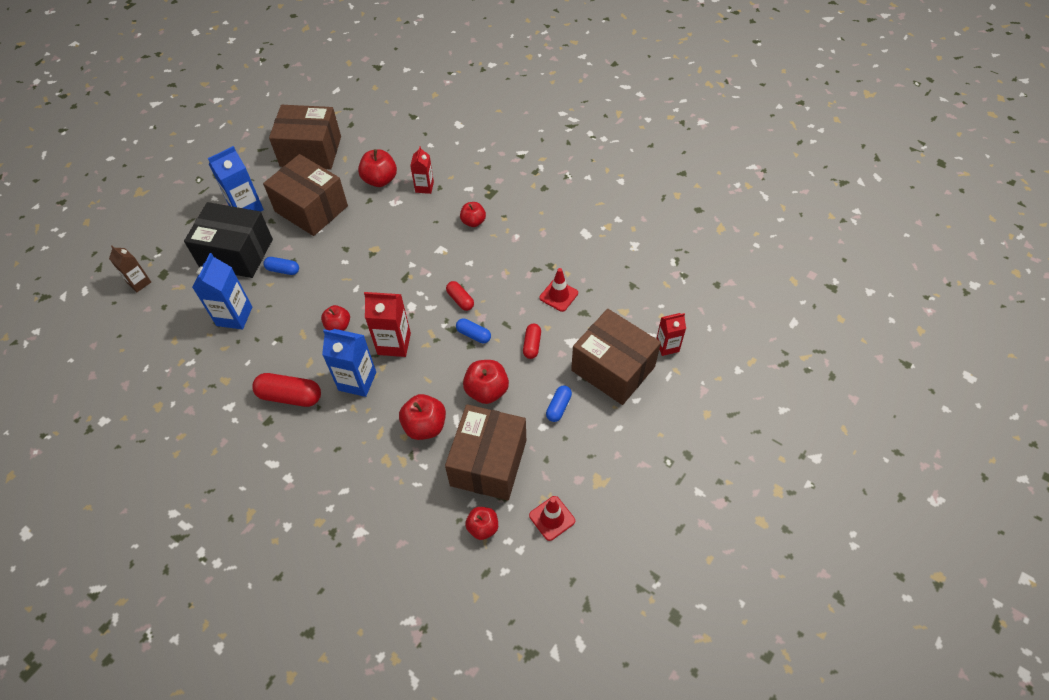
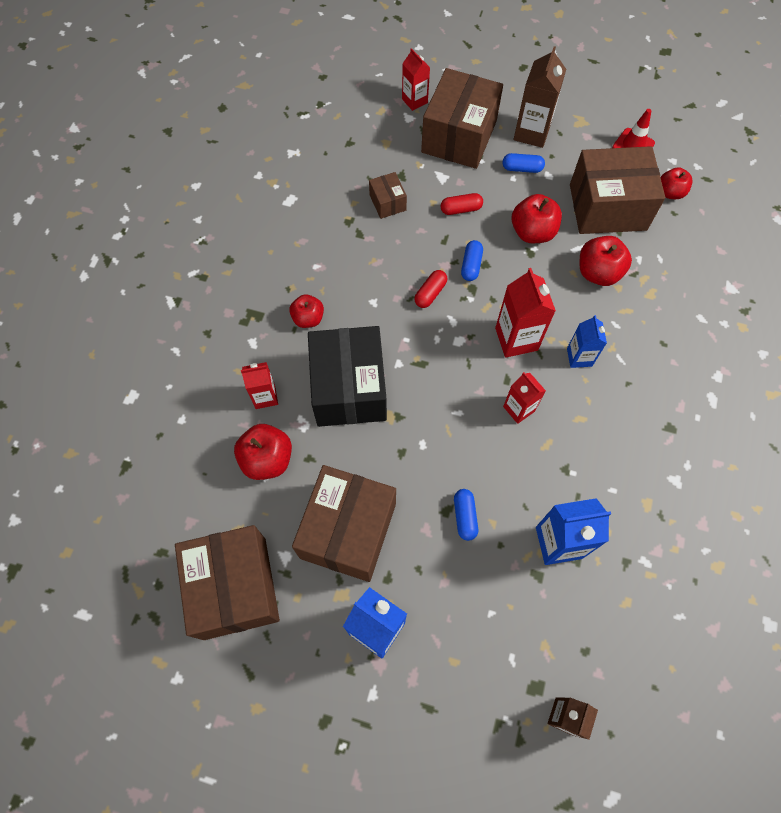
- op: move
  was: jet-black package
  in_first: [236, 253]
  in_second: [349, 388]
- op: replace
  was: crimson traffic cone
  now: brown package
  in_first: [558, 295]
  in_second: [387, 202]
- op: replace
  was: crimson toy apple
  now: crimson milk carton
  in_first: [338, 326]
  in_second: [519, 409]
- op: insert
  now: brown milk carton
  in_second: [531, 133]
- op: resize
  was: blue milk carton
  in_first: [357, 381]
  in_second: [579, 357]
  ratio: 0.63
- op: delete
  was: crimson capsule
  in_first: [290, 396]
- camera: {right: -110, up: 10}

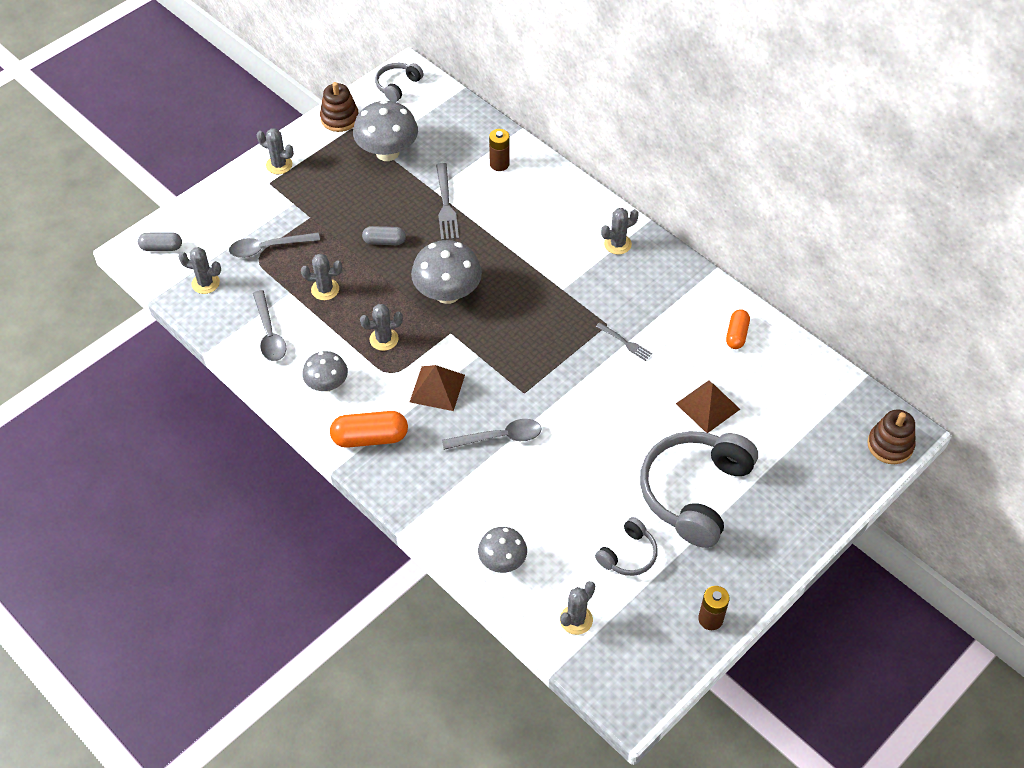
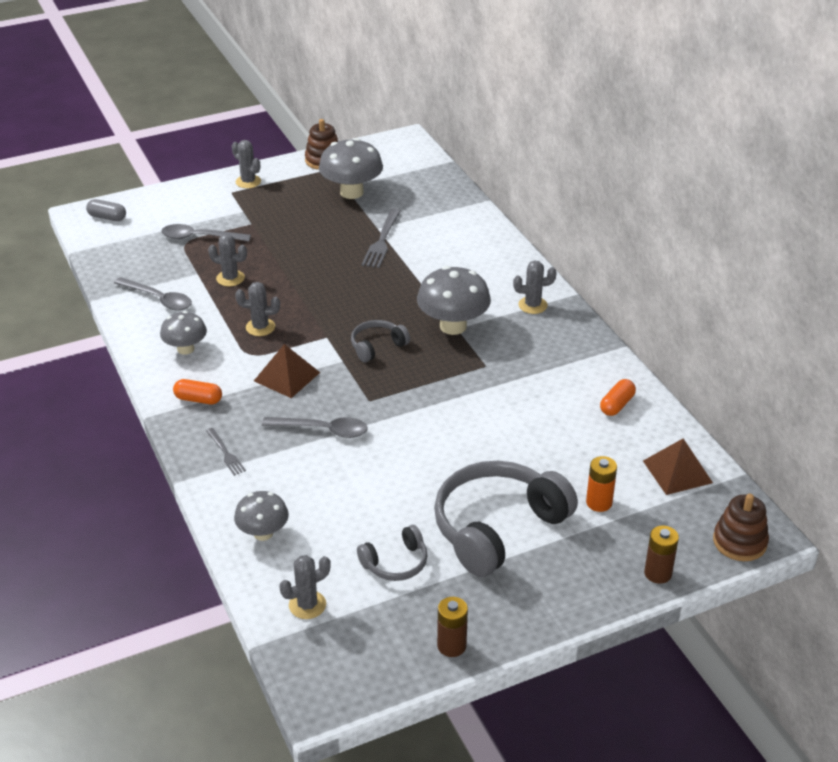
- op: rotate
  was: gray tablespoon
  in_first: [269, 334]
  in_second: [158, 299]
  clockwise: -60
- op: resize
  was: orange capsule
  in_first: [370, 438]
  in_second: [198, 399]
  ratio: 0.62
- op: move
  was: gray fork
  in_first: [625, 342]
  in_second: [226, 453]
- op: move
  was: gray over-ear headphones
  in_first: [397, 86]
  in_second: [377, 346]
- op: move
  was: gray toadstool
  in_first: [447, 293]
  in_second: [453, 326]
- op: insert
  now: orange power cell
  in_second: [599, 503]
- op: move
  was: brown pyramid shape
  in_first: [708, 406]
  in_second: [677, 471]
- op: move
  was: brown power cell
  in_first: [499, 164]
  in_second: [658, 573]
- op: delete
  was: gray saguaro cactus
  in_first: [205, 283]
- op: delete
  was: gray capsule
  in_first: [384, 241]
- camera: {right: 20, up: -15}

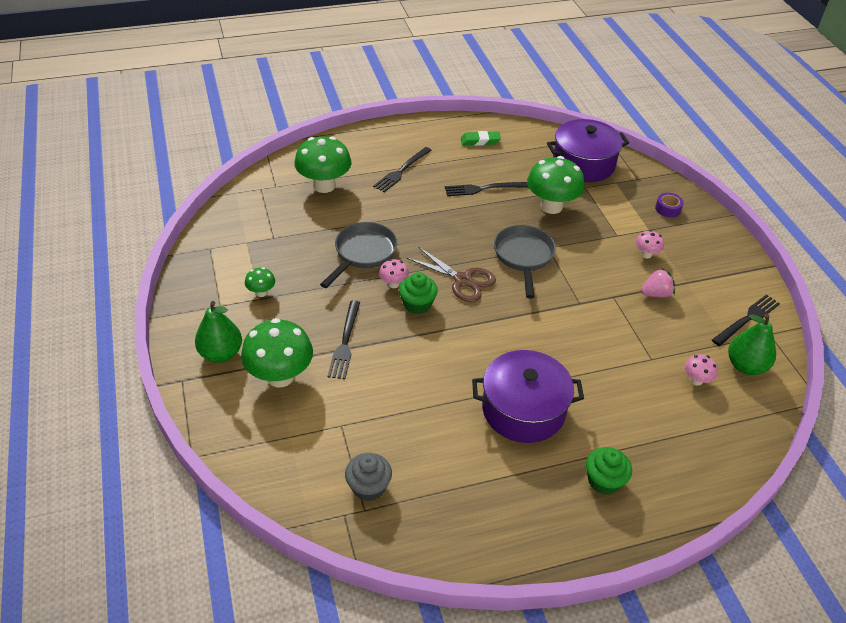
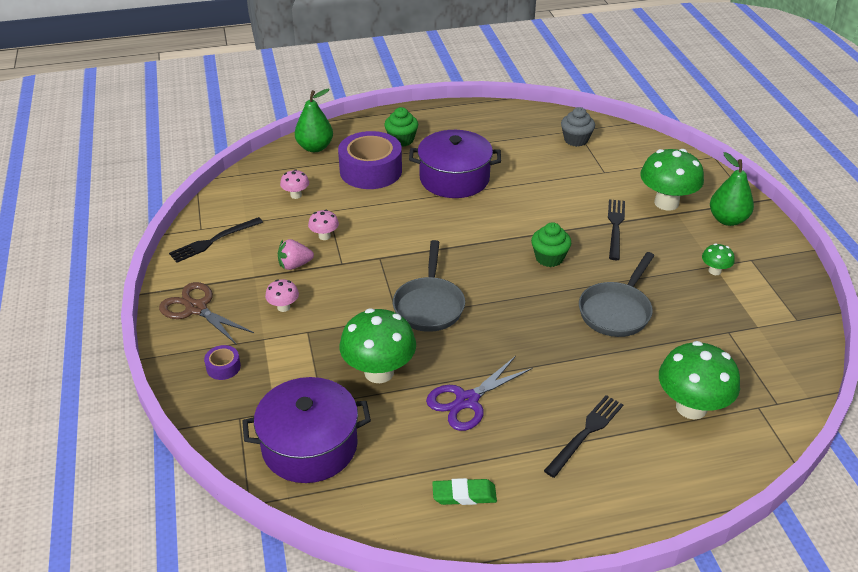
- op: move
  was: brown scissors
  in_first: [463, 280]
  in_second: [196, 308]
- op: move
  was: leaf-green pear fruit
  in_first: [745, 366]
  in_second: [315, 147]
- op: move
  was: pink toadstool
  in_first: [393, 284]
  in_second: [324, 236]
- op: insert
  now: purple roll of tape
  in_second: [371, 171]
- op: replace
  was: jet-black fork
  now: purple scissors
  in_first: [483, 189]
  in_second: [467, 401]
- camera: {right: -175, up: -5}

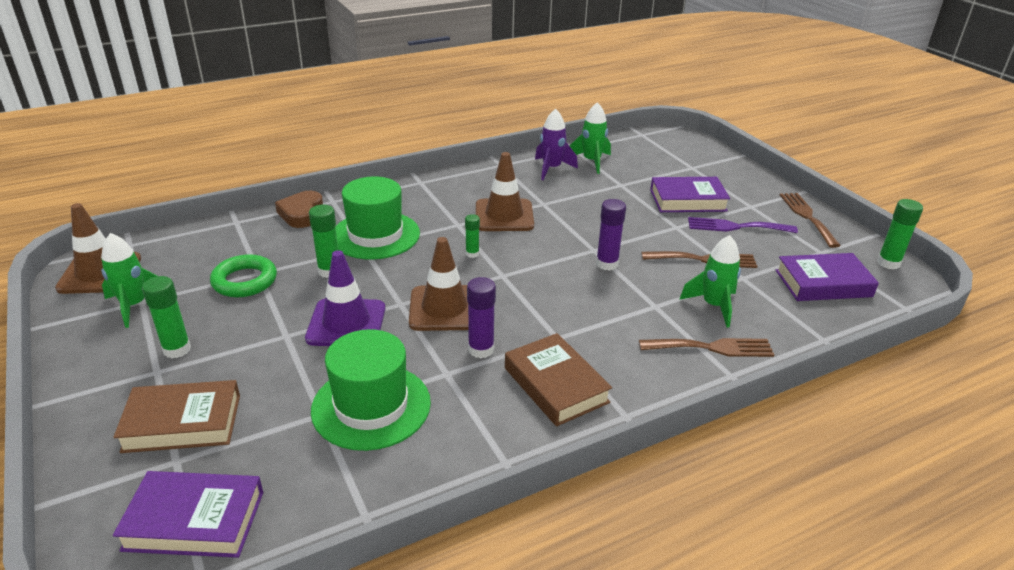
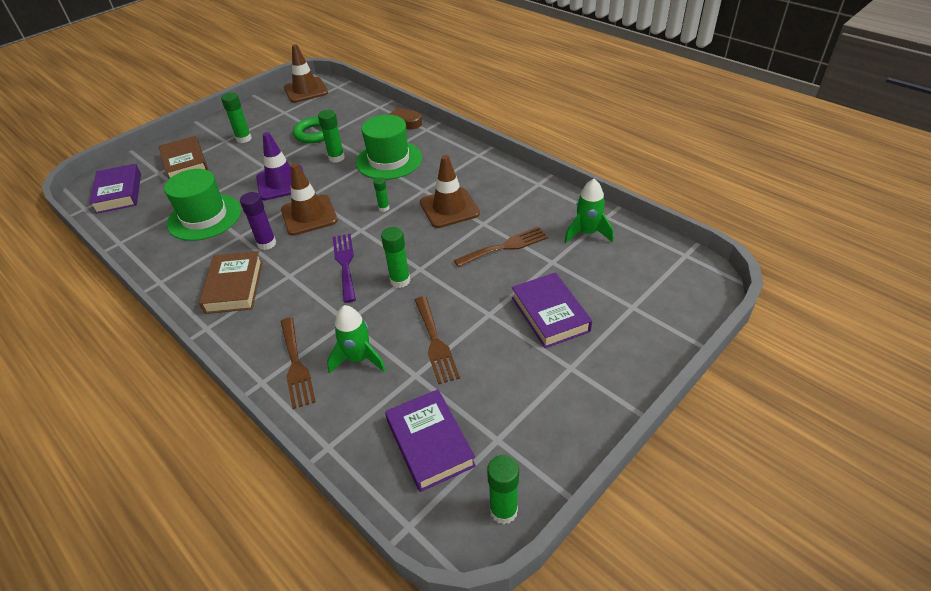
- op: rotate
  was: brown hardback
  in_first: [556, 385]
  in_second: [234, 287]
  clockwise: -45
- op: move
  was: purple fork
  in_first: [736, 227]
  in_second: [345, 264]
- op: recolor
  was: purple glue
  now: leaf-green glue
  in_first: [607, 264]
  in_second: [400, 280]
- op: move
  was: brown fork
  in_first: [807, 217]
  in_second: [505, 247]
- op: delete
  was: leaf-green rocket
  in_first: [134, 305]
- op: delete
  was: purple rocket
  in_first: [551, 169]
- camera: {right: 75, up: 10}

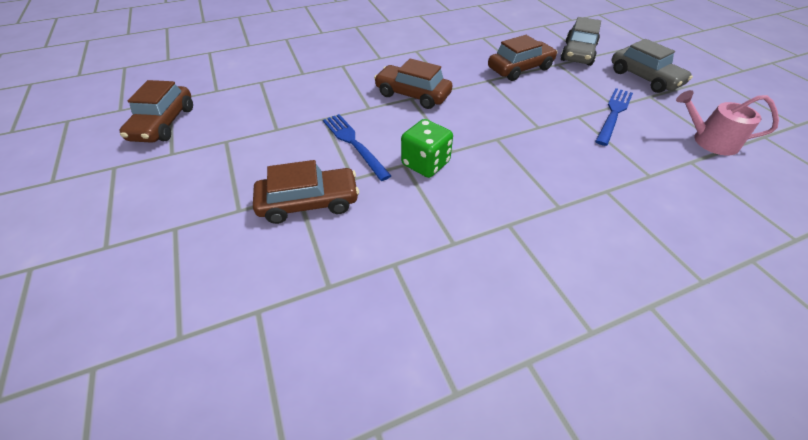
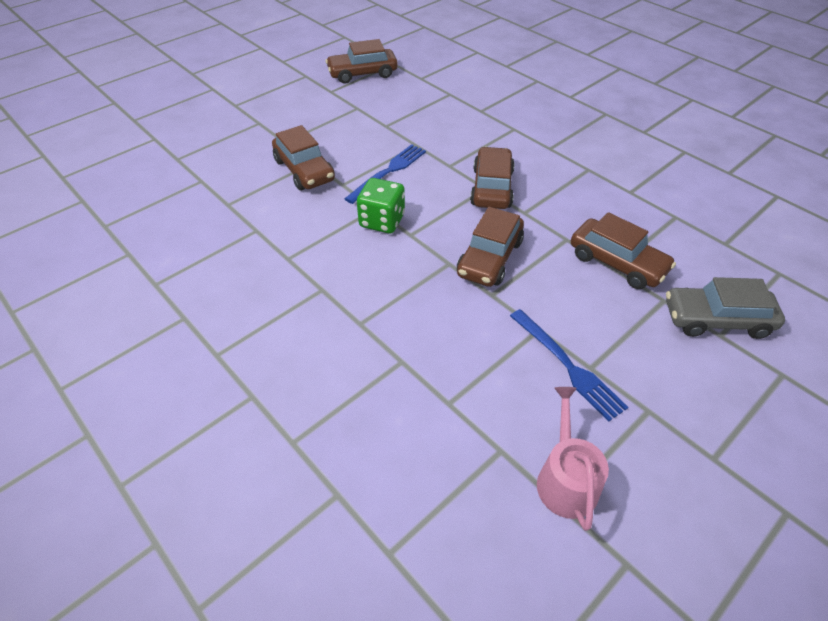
- op: insert
  now: brown car
  in_second: [490, 258]
- op: rotate
  was: blue fork
  in_first: [614, 114]
  in_second: [568, 366]
  clockwise: 45
- op: delete
  was: gray car
  in_first: [644, 78]
- camera: {right: 70, up: 0}

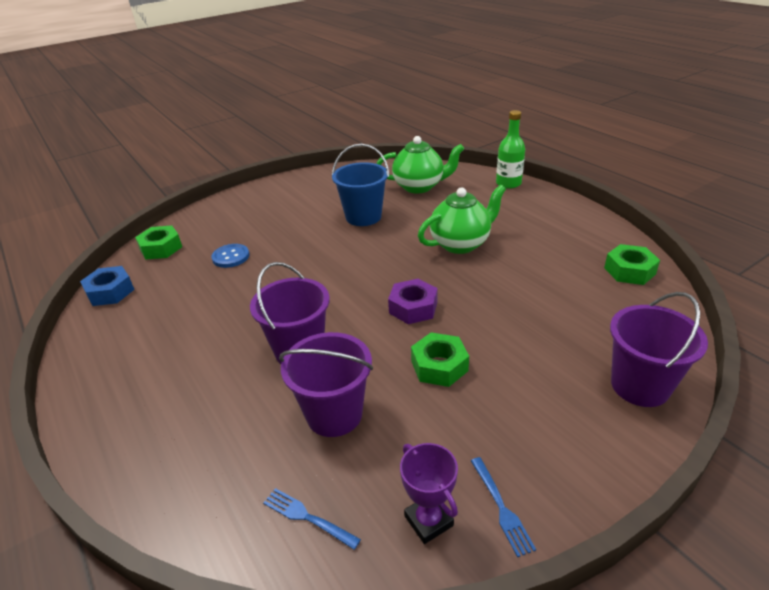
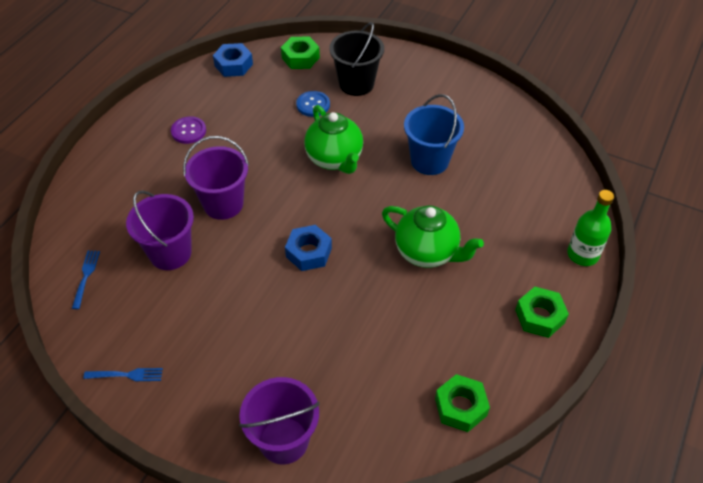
- op: rotate
  was: blue fork
  in_first: [501, 508]
  in_second: [127, 375]
  clockwise: -135
- op: insert
  now: purple button
  in_second: [188, 131]
- op: recolor
  was: purple nut
  now: blue nut
  in_first: [413, 308]
  in_second: [308, 252]
- op: move
  was: leaf-green teapot
  in_first: [419, 187]
  in_second: [335, 159]
- op: insert
  now: jet-black pail
  in_second: [356, 84]
- op: move
  was: leaf-green nut
  in_first: [439, 366]
  in_second: [539, 316]
- op: delete
  was: purple award cup
  in_first: [428, 521]
- camera: {right: 60, up: 15}

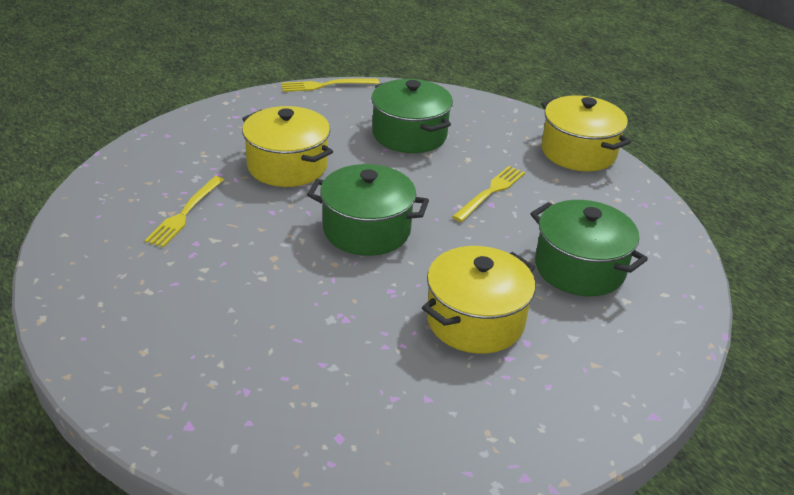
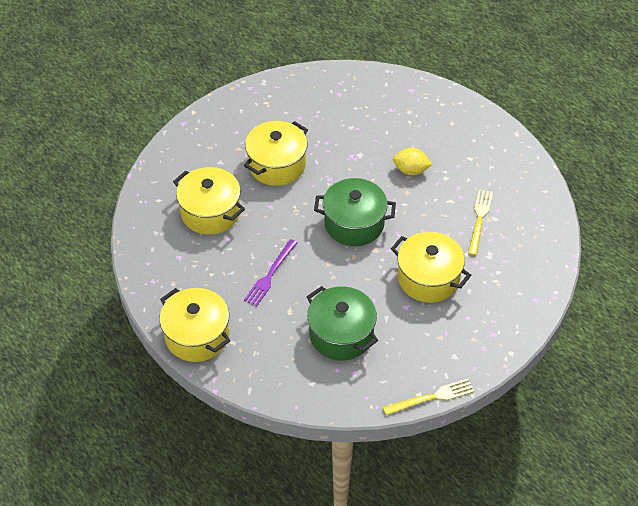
- op: recolor
  was: leaf-green cooking pot
  now: yellow cooking pot
  in_first: [579, 268]
  in_second: [210, 212]
- op: recolor
  was: yellow fork
  now: purple fork
  in_first: [490, 192]
  in_second: [270, 274]
- op: insert
  now: yellow lemon
  in_second: [411, 170]
- camera: {right: 175, up: 15}

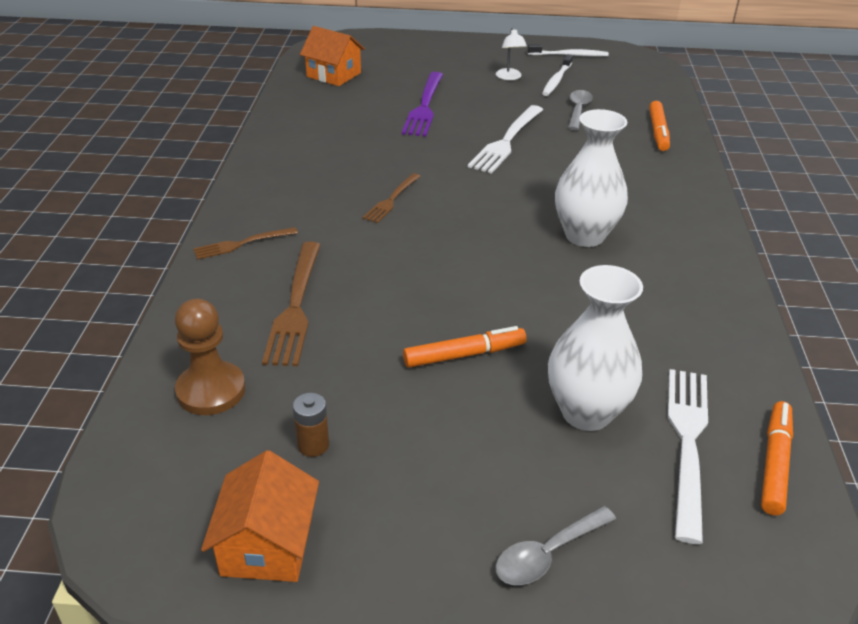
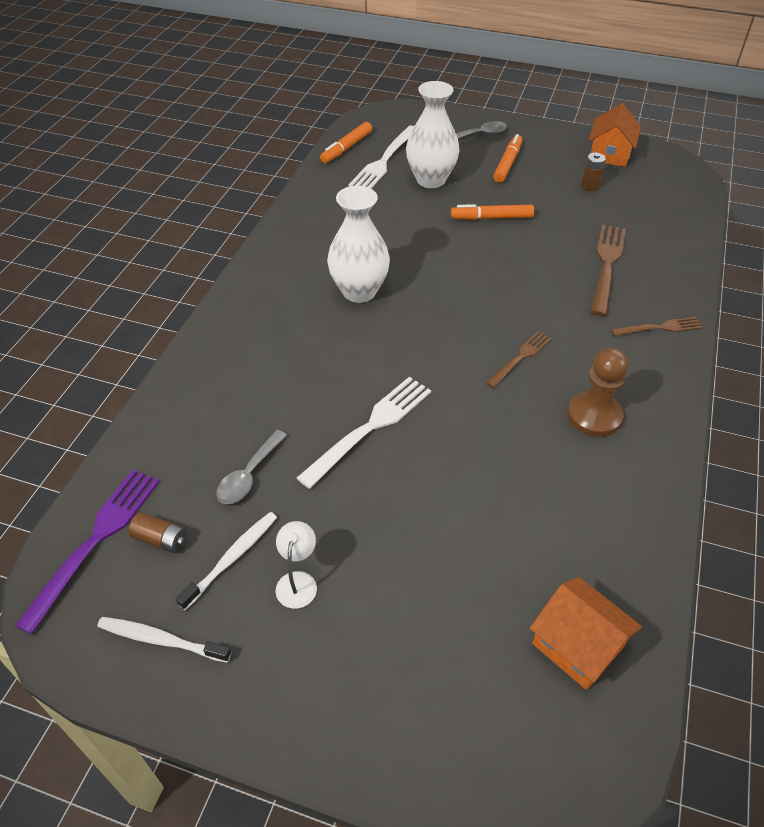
- op: move
  was: purple fork
  in_first: [424, 107]
  in_second: [96, 540]
- op: insert
  now: brown power cell
  in_second: [161, 539]
- op: move
  was: orange marker
  in_first: [658, 132]
  in_second: [507, 163]
- op: move
  was: brown game pawn
  in_first: [211, 390]
  in_second: [594, 416]
- camera: {right: -165, up: 10}

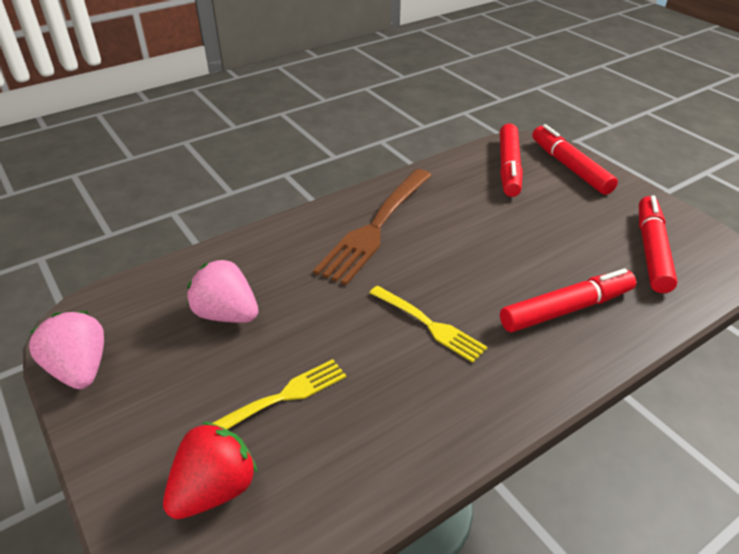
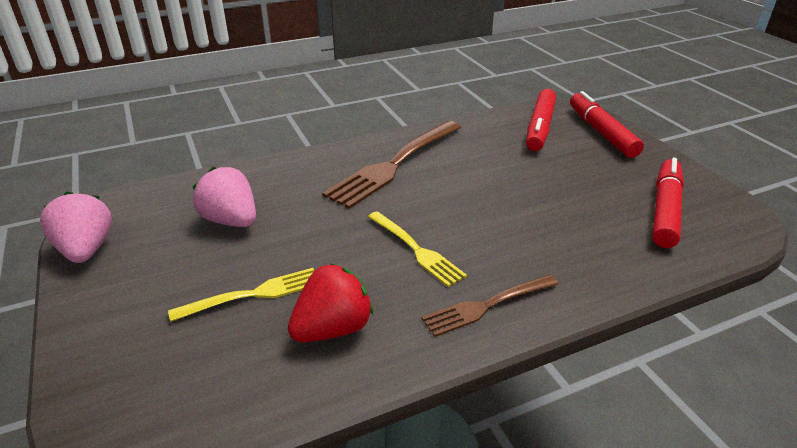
- op: move
  was: crimson strawberry
  in_first: [214, 490]
  in_second: [333, 328]
- op: insert
  now: brown fork
  in_second: [487, 305]
- op: delete
  was: crimson marker
  in_first: [566, 309]
- camera: {right: 10, up: -5}

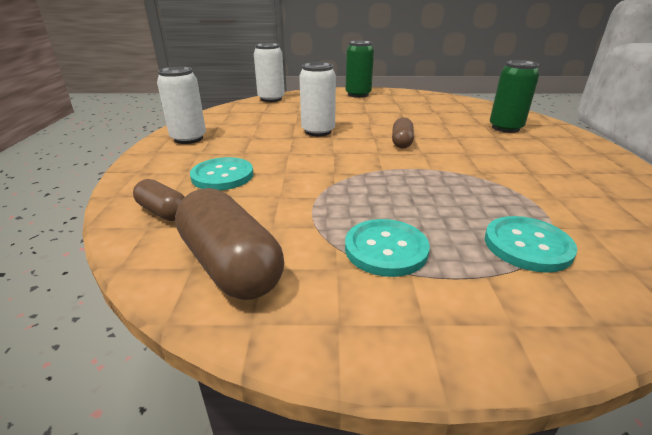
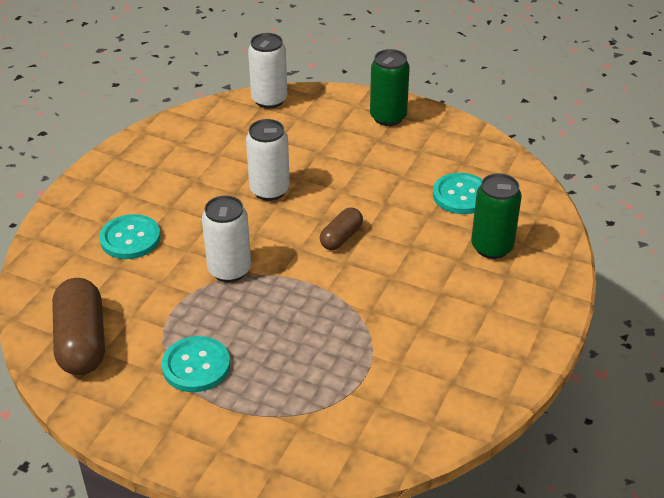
- op: move
  was: pure white tin
  in_first: [188, 138]
  in_second: [229, 270]
- op: move
  was: aqua button
  in_first: [527, 245]
  in_second: [461, 195]
- op: delete
  was: brown capsule
  in_first: [163, 212]
- camera: {right: 25, up: 10}

